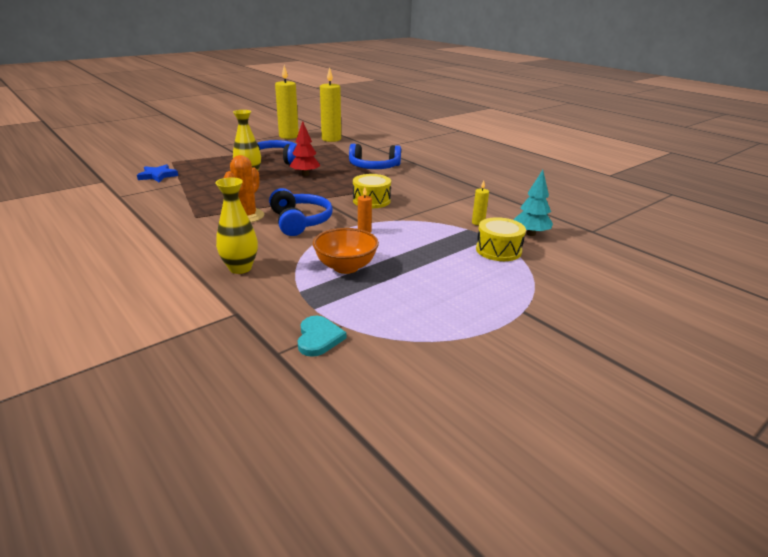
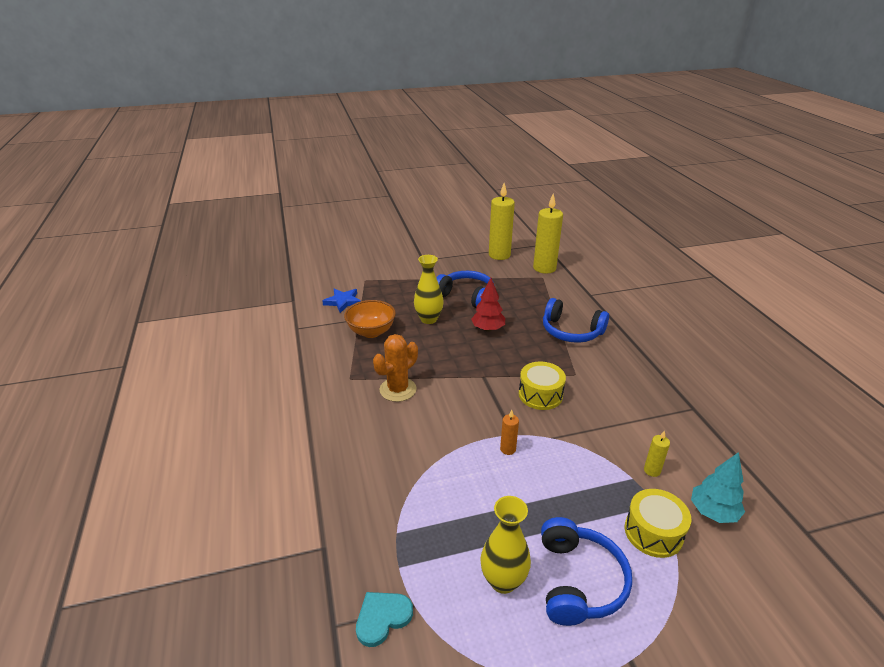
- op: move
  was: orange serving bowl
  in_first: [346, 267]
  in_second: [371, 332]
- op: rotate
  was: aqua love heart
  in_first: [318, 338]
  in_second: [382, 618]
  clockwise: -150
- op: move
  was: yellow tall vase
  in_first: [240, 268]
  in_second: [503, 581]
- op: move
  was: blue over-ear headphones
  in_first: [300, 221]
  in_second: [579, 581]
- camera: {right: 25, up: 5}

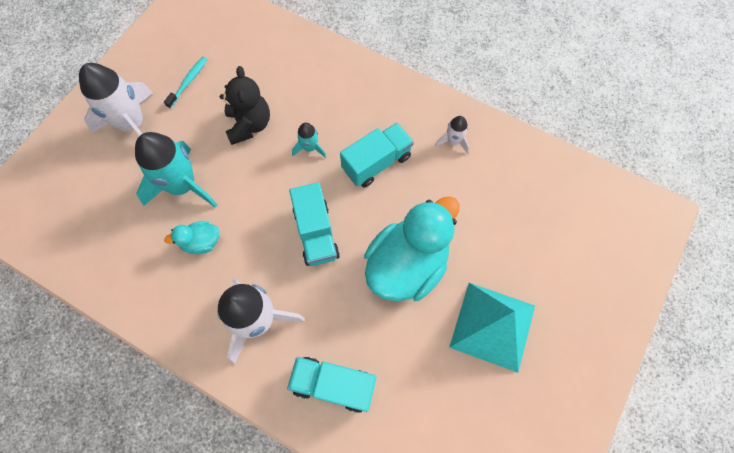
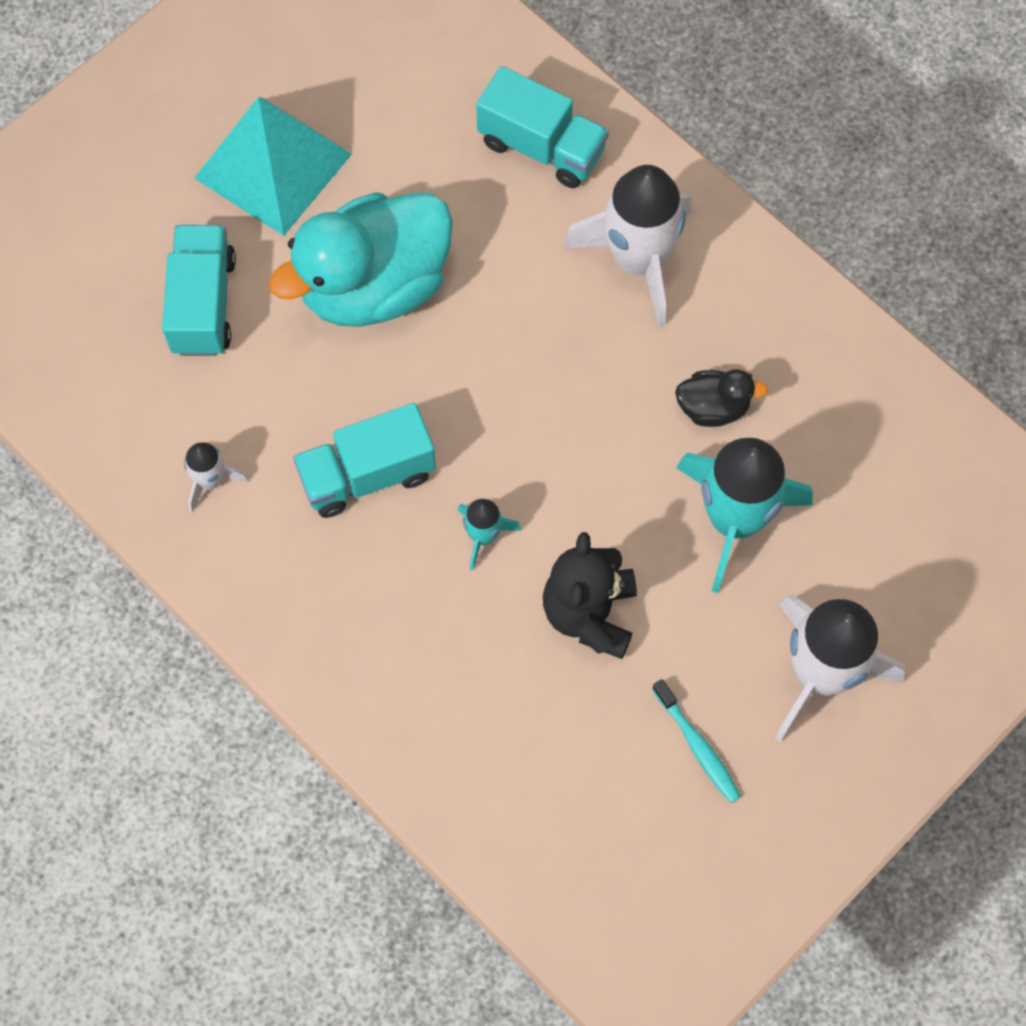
- op: move
  was: aqua truck
  in_first: [316, 233]
  in_second: [203, 304]
- op: rotate
  was: aqua dental brush
  in_first: [188, 81]
  in_second: [698, 746]
  clockwise: -75
- op: recolor
  was: aqua duck
  now: jet-black duck
  in_first: [201, 242]
  in_second: [713, 407]
- camera: {right: -165, up: 0}

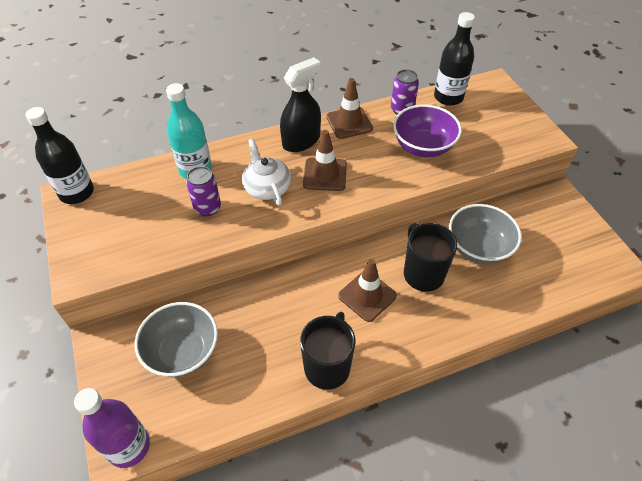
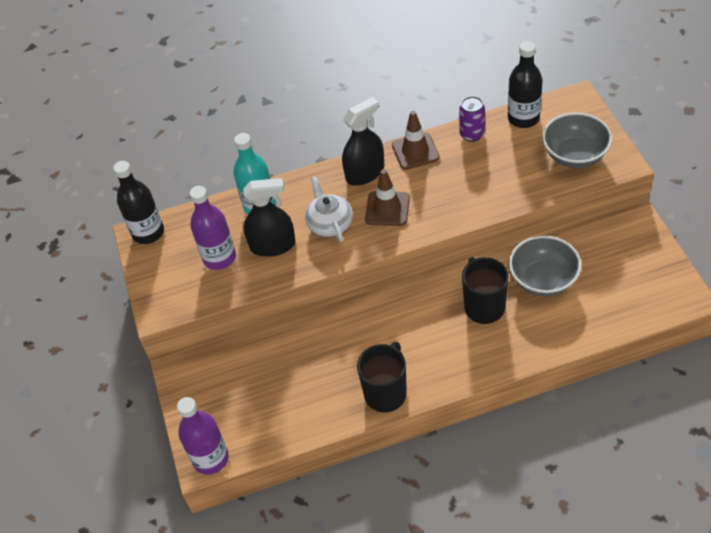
- op: insert
  now: purple drink bottle
  in_second: [219, 258]
- op: replace
  was: purple tin
  now: jet-black spray bottle
  in_first: [207, 208]
  in_second: [272, 245]
- op: move
  was: gray serving bowl
  in_first: [182, 352]
  in_second: [574, 155]
- op: delete
  was: brown traffic cone
  in_first: [367, 296]
- op: delete
  was: purple serving bowl
  in_first: [423, 146]
- camera: {right: 10, up: 0}

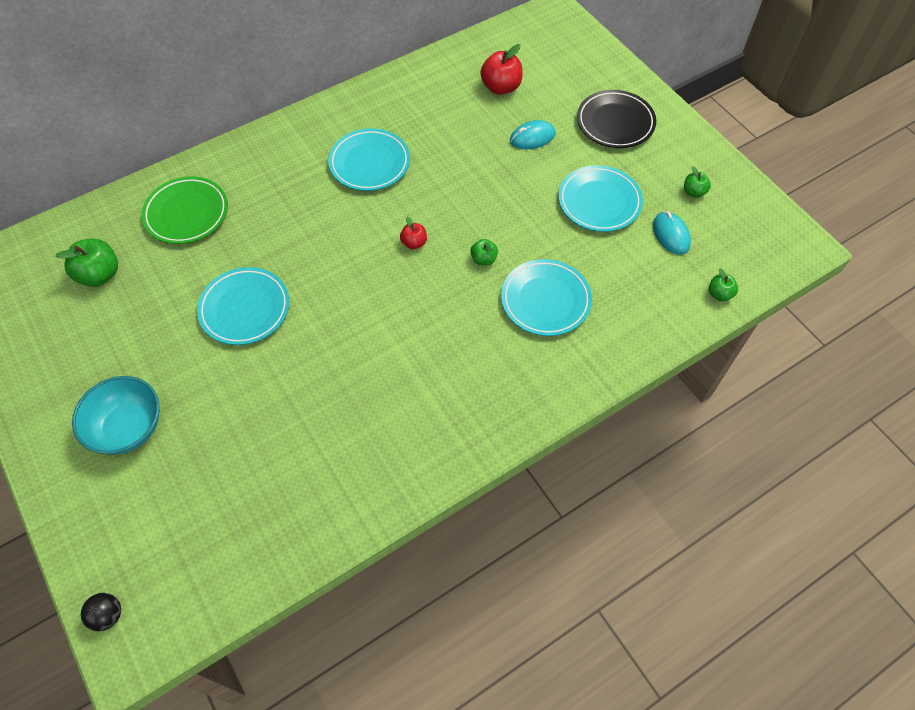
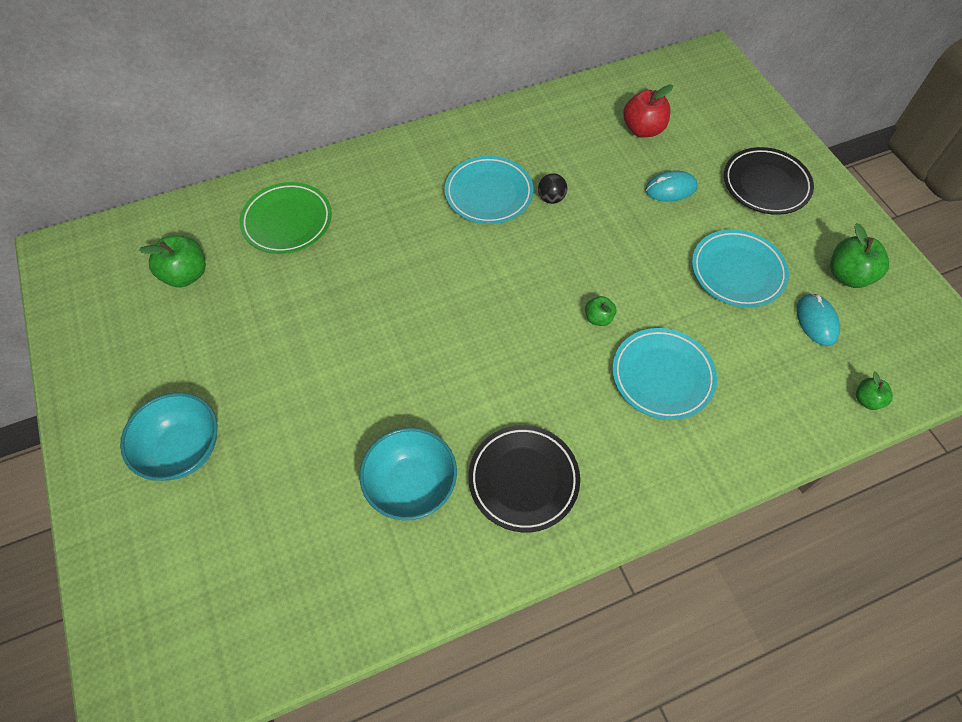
- op: insert
  now: aqua serving bowl
  in_second: [411, 485]
- op: insert
  now: jet-black flat dish
  in_second: [523, 480]
- op: move
  was: jet-black ball
  in_first: [108, 615]
  in_second: [551, 198]
- op: resize
  was: leaf-green toy apple
  in_first: [693, 192]
  in_second: [848, 275]
  ratio: 1.76
- op: delete
  was: aqua flat dish
  in_first: [245, 309]
- op: delete
  was: crimson toy apple
  in_first: [414, 243]
- camera: {right: 10, up: 0}

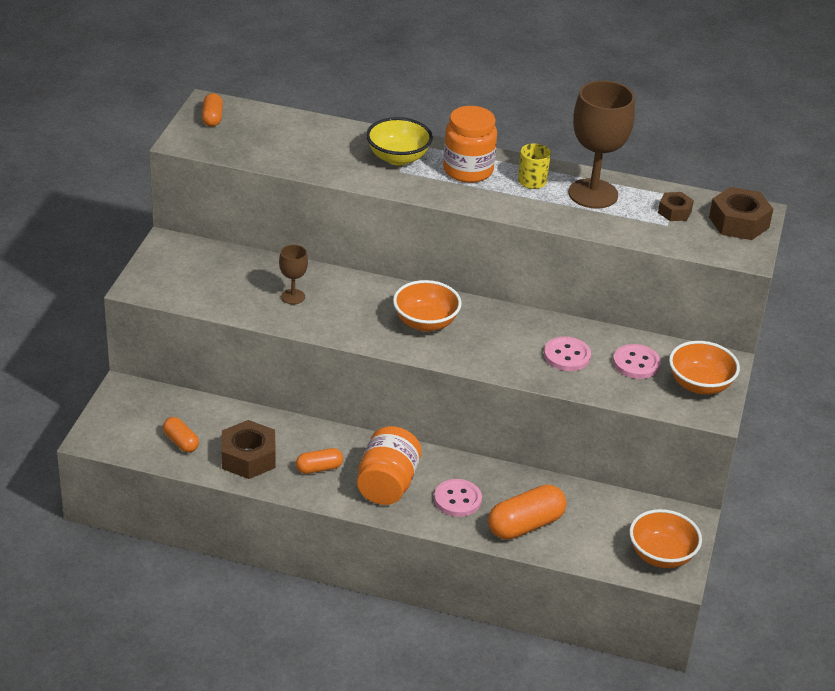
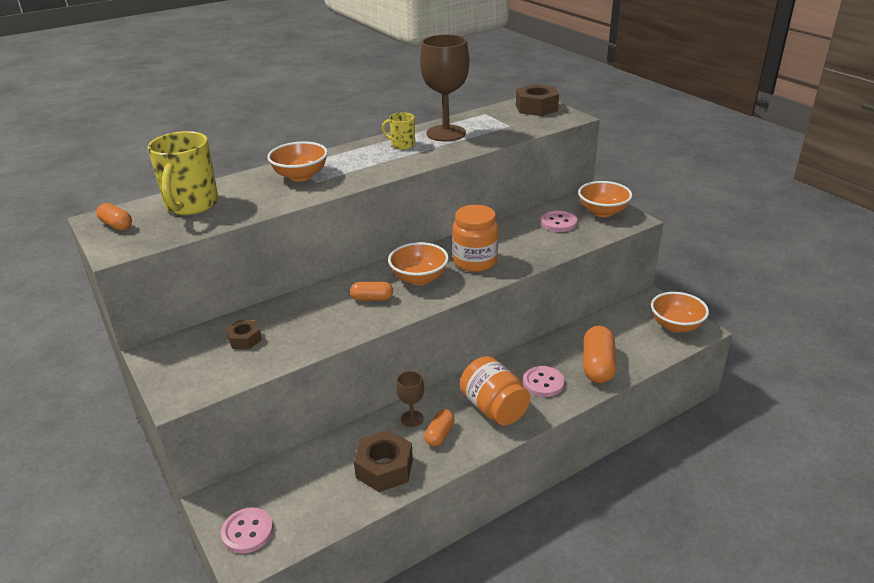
- op: insert
  now: yellow coffee mug
  in_second: [191, 205]
- op: move
  was: pink button
  in_first: [567, 356]
  in_second: [247, 532]
- op: move
  was: brown nut
  in_first: [674, 212]
  in_second: [245, 339]
- op: recolor
  was: yellow serving bowl
  now: orange serving bowl
  in_first: [398, 158]
  in_second: [300, 176]
- op: move
  was: orange capsule
  in_first: [181, 442]
  in_second: [372, 299]
- op: move
  was: brown goblet
  in_first: [293, 297]
  in_second: [412, 419]
- op: move
  was: orange preserve jar
  in_first: [468, 170]
  in_second: [475, 261]
- camera: {right: -45, up: -5}

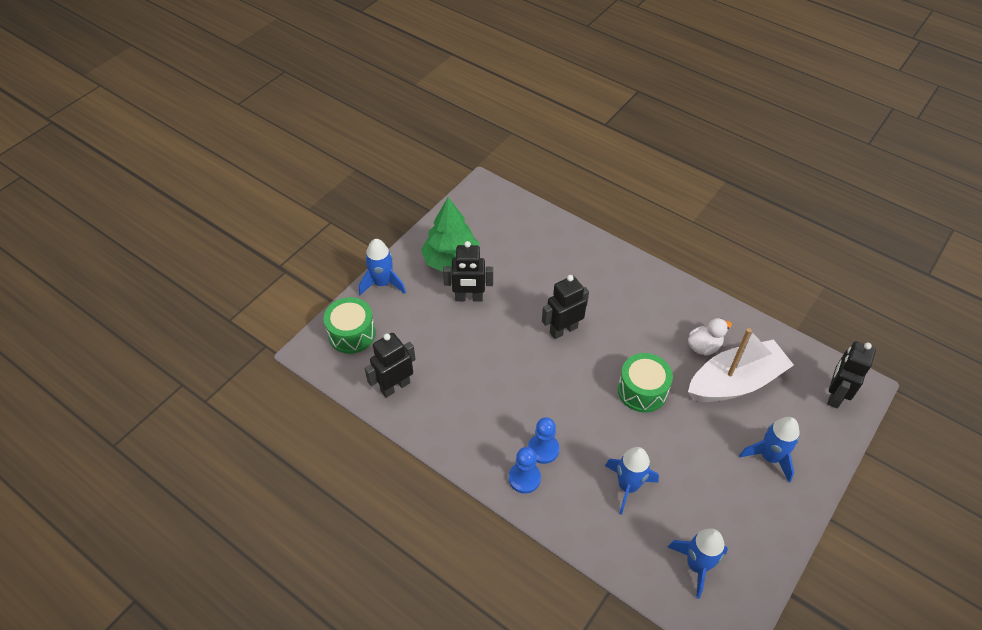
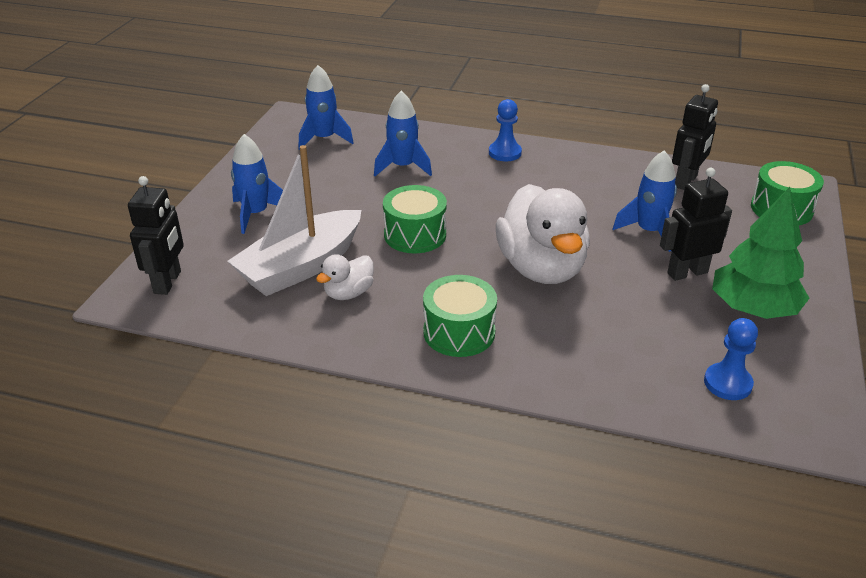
- op: insert
  now: leaf-green drum
  in_second: [459, 332]
- op: replace
  was: jet-black robot
  now: pure white duck
  in_first: [563, 330]
  in_second: [541, 268]
- op: move
  was: blue rocket
  in_first: [382, 283]
  in_second: [649, 231]
- op: move
  was: blue game pawn
  in_first: [543, 449]
  in_second: [727, 383]
- camera: {right: 160, up: -15}

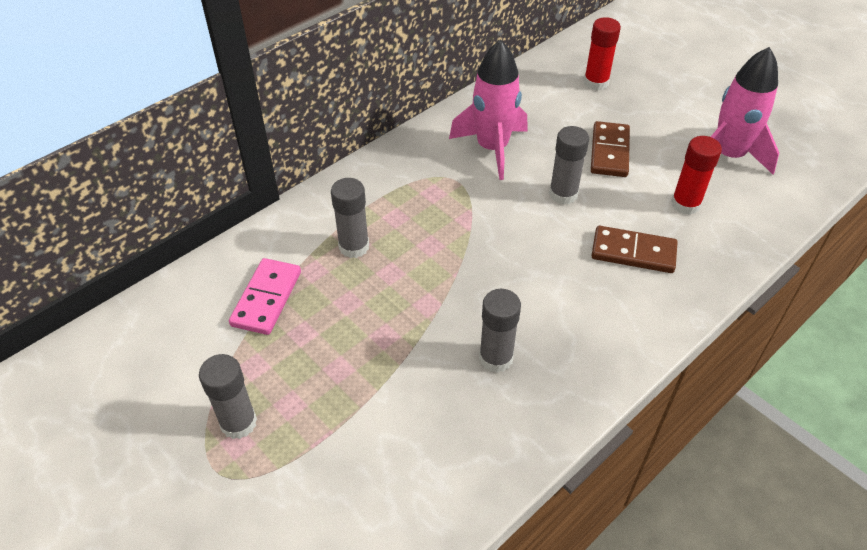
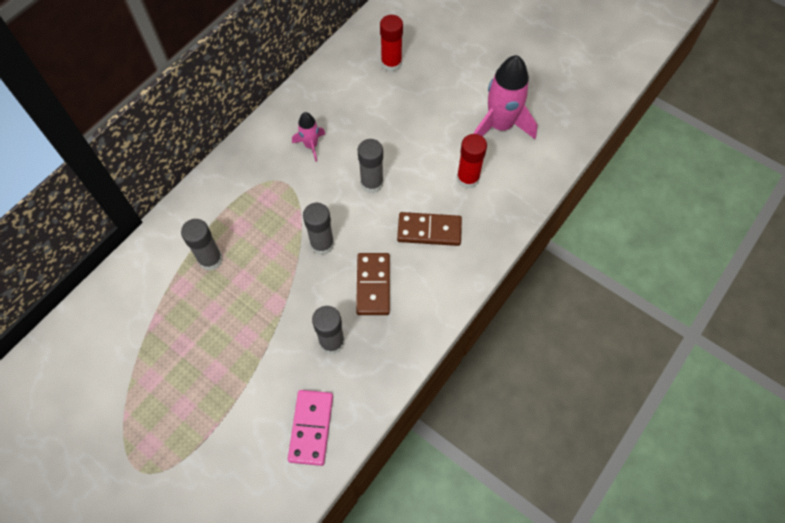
- op: move
  was: pink domino
  in_first: [267, 298]
  in_second: [311, 428]
- op: resize
  was: pink rocket
  in_first: [492, 148]
  in_second: [311, 145]
  ratio: 0.52
- op: move
  was: gray glue
  in_first: [238, 423]
  in_second: [322, 244]
- op: move
  was: brown domino
  in_first: [609, 152]
  in_second: [373, 285]
- camera: {right: -10, up: 15}

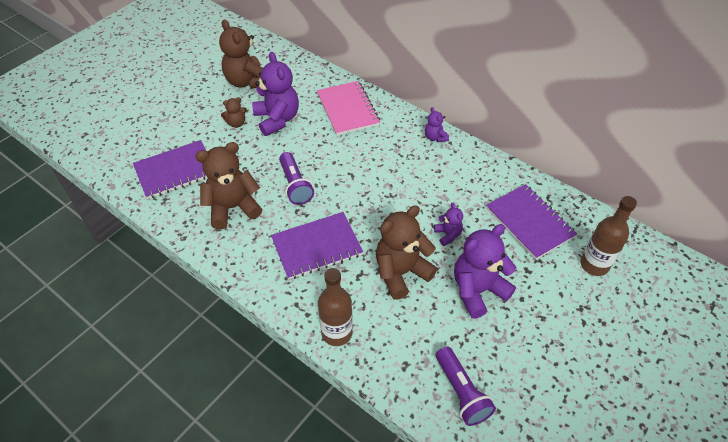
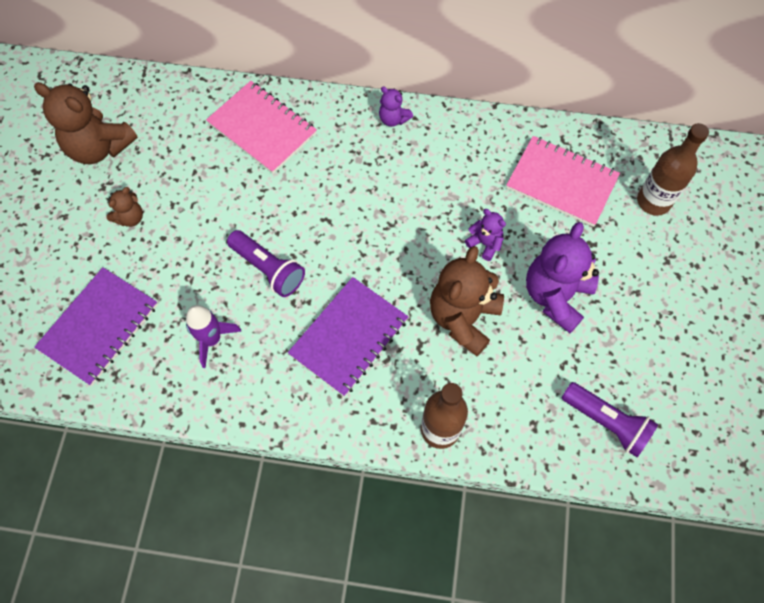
- op: replace
  was: brown teddy bear
  now: purple rocket
  in_first: [233, 208]
  in_second: [212, 339]
- op: recolor
  was: purple notepad
  now: pink notepad
  in_first: [529, 222]
  in_second: [561, 183]
- op: delete
  was: purple teddy bear
  in_first: [277, 119]
- camera: {right: -30, up: 15}

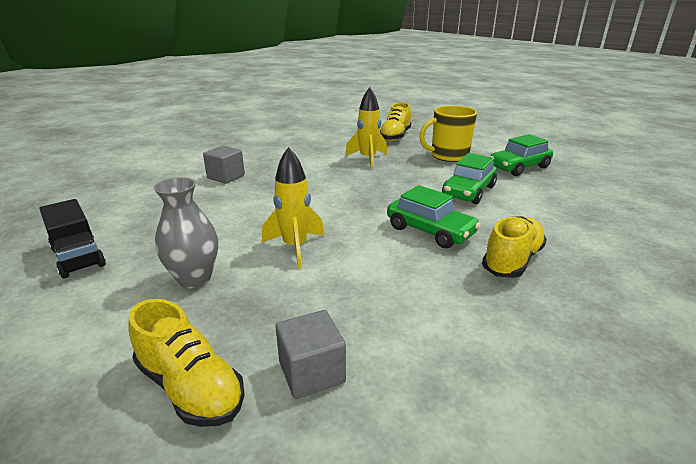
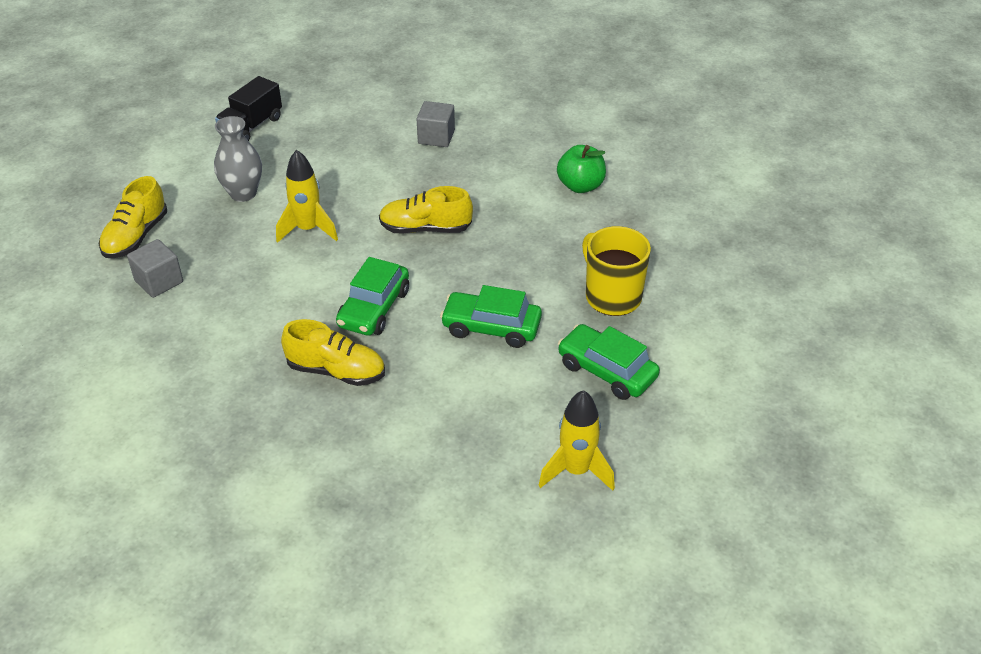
- op: move
  was: yellow shoe
  in_first: [395, 136]
  in_second: [425, 228]
- op: move
  was: yellow rocket
  in_first: [368, 159]
  in_second: [576, 471]
- op: insert
  now: leaf-green toy apple
  in_second: [580, 186]
- camera: {right: 70, up: 15}

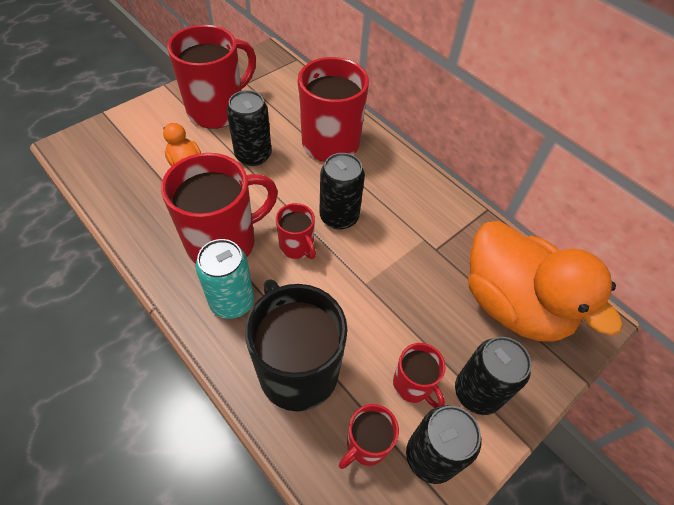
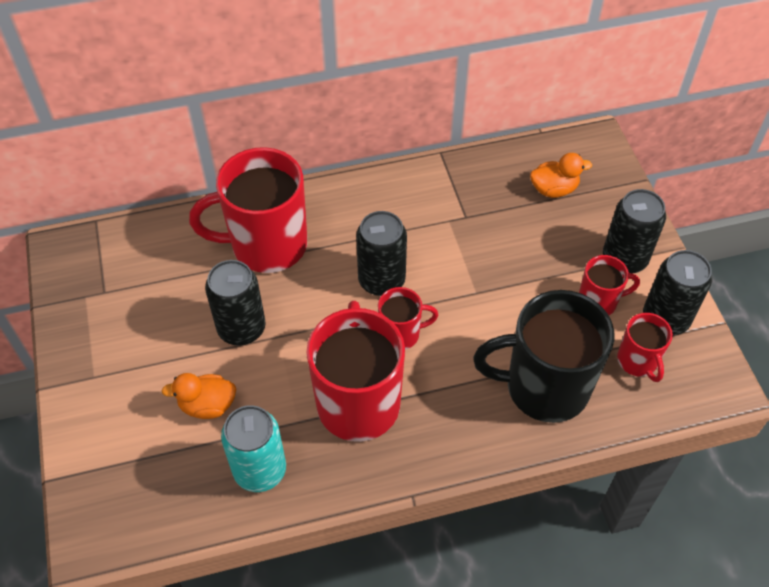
- op: move
  was: aqua tin
  in_first: [232, 301]
  in_second: [260, 470]
- op: resize
  was: orange duck
  in_first: [513, 304]
  in_second: [554, 189]
  ratio: 0.41
- op: delete
  was: crimson coffee mug
  in_first: [217, 110]
- camera: {right: -60, up: 0}

